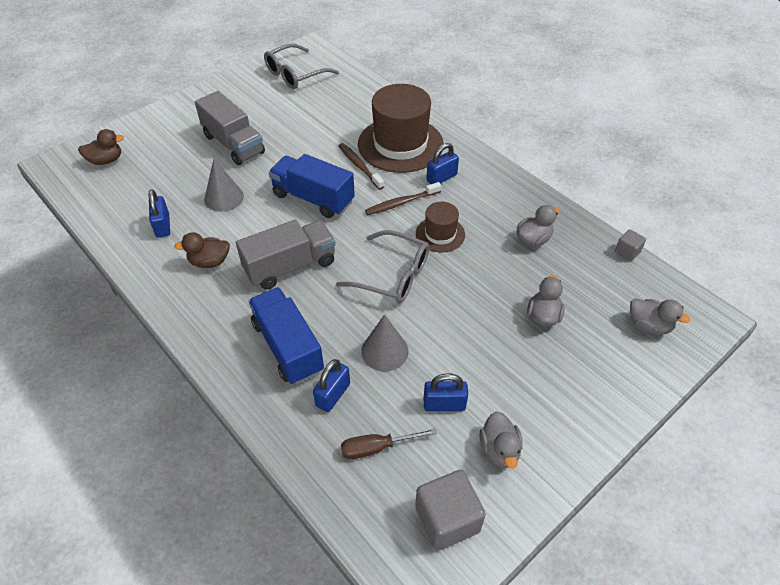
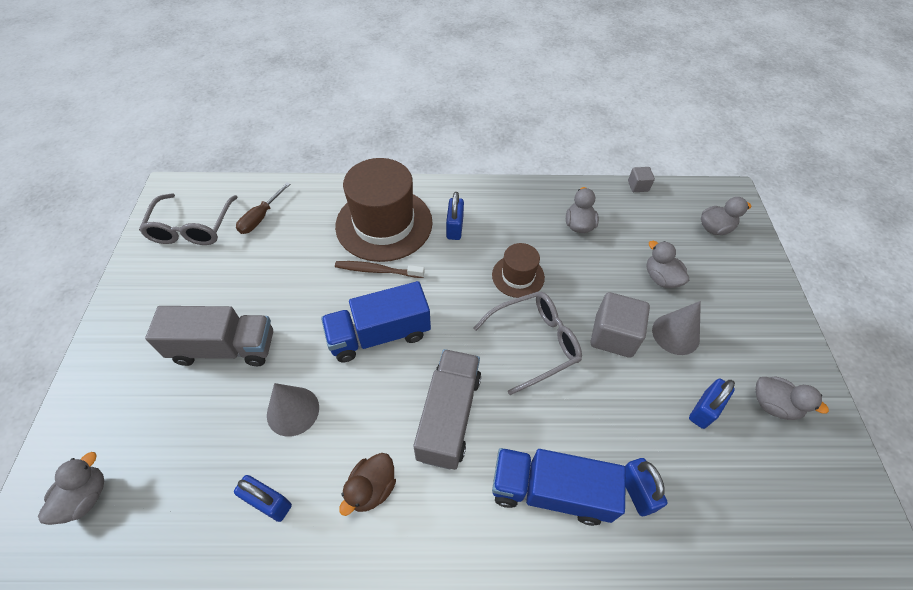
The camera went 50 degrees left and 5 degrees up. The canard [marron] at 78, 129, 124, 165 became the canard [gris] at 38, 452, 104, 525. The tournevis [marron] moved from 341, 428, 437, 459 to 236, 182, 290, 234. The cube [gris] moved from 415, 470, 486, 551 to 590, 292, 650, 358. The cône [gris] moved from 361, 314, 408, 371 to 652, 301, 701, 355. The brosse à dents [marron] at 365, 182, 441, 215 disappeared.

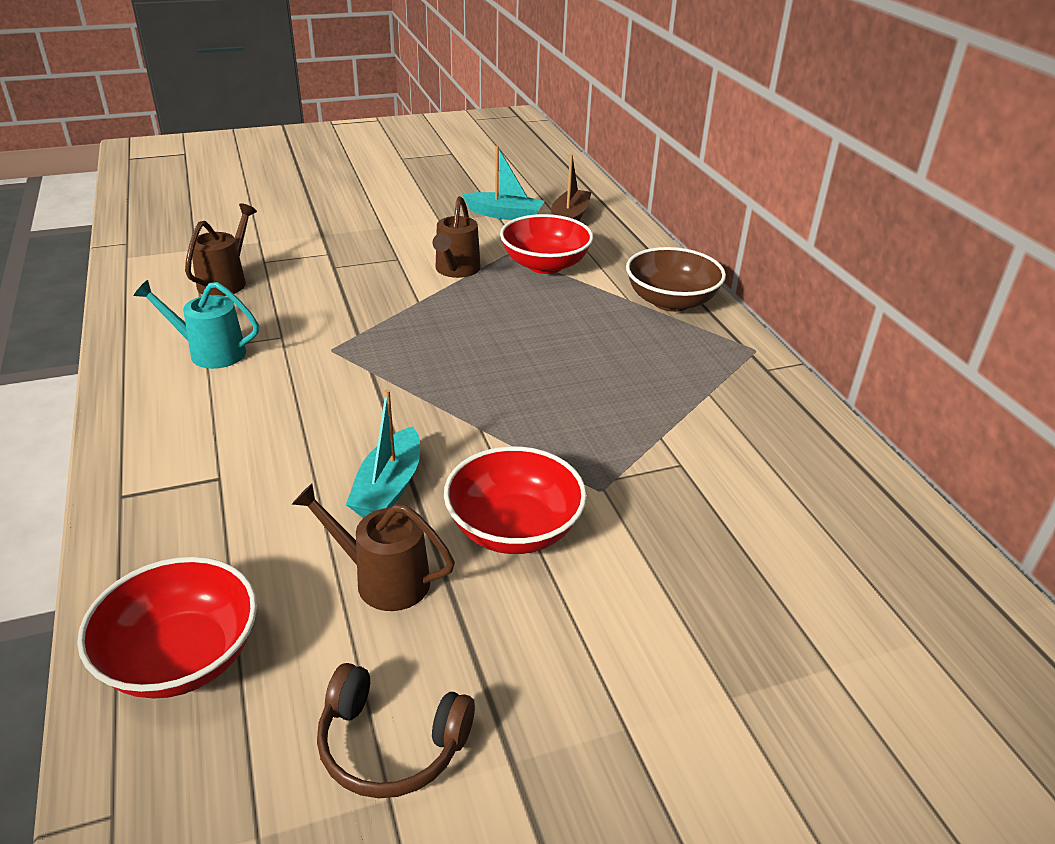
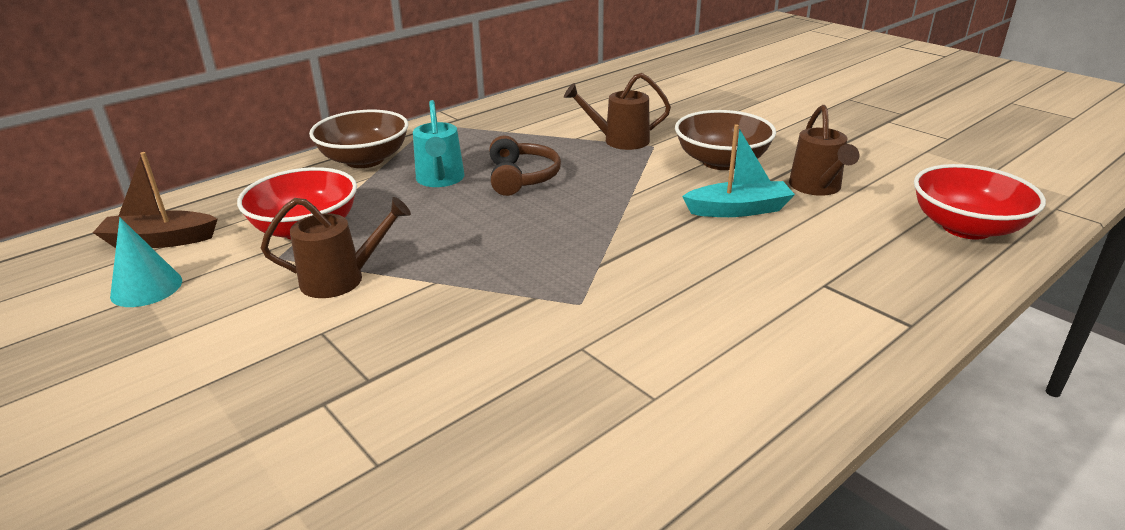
The camera went 110 degrees left and 5 degrees down. The bateau [turquoise] at 462, 146, 545, 220 was replaced by the cône [turquoise] at 110, 217, 182, 307. The arrosoir [turquoise] moved from 133, 280, 259, 369 to 413, 100, 465, 187. The casque audio [marron] moved from 317, 663, 475, 798 to 489, 136, 561, 196. The arrosoir [marron] moved from 185, 203, 257, 296 to 564, 73, 671, 150. The bol [rouge] at 444, 446, 587, 554 became the bol [marron] at 675, 110, 776, 170.

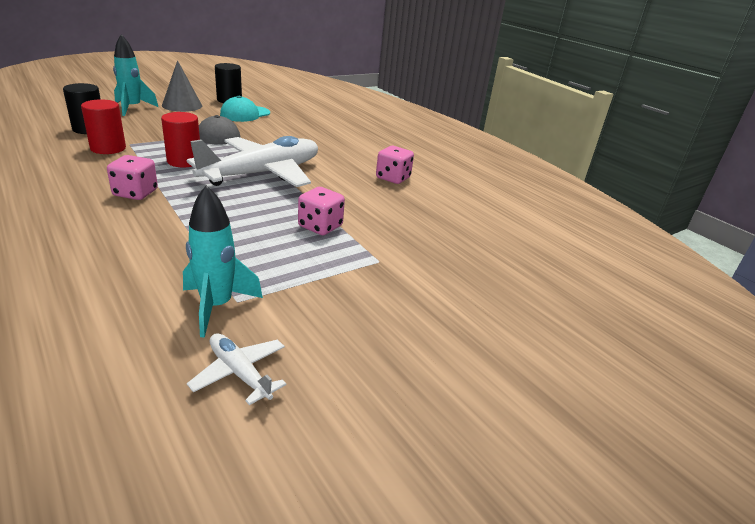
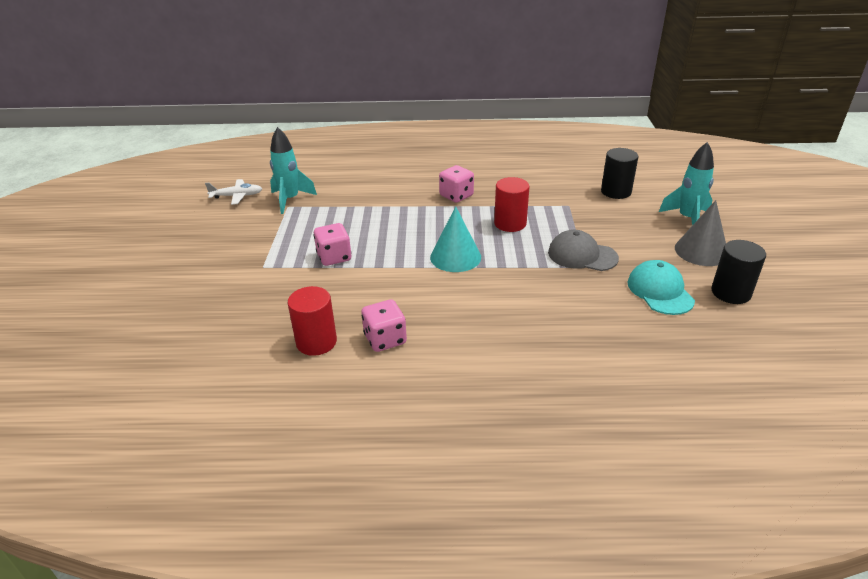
The camera went 130 degrees right and 5 degrees up. The cylindre [rouge] moved from 81, 99, 126, 154 to 288, 286, 337, 356. The avion [blanc] at 186, 136, 318, 187 was replaced by the cône [turquoise] at 430, 206, 481, 272.

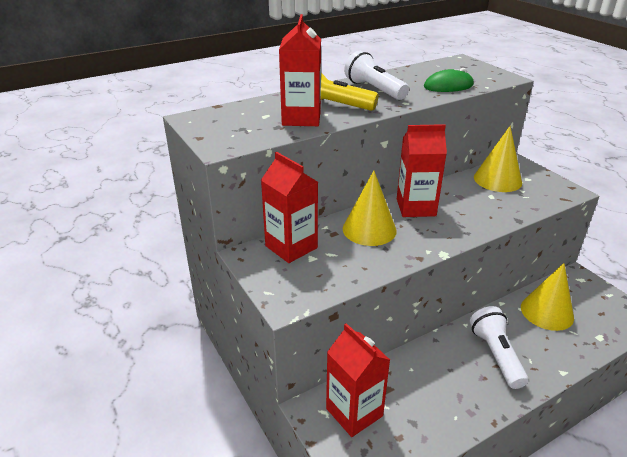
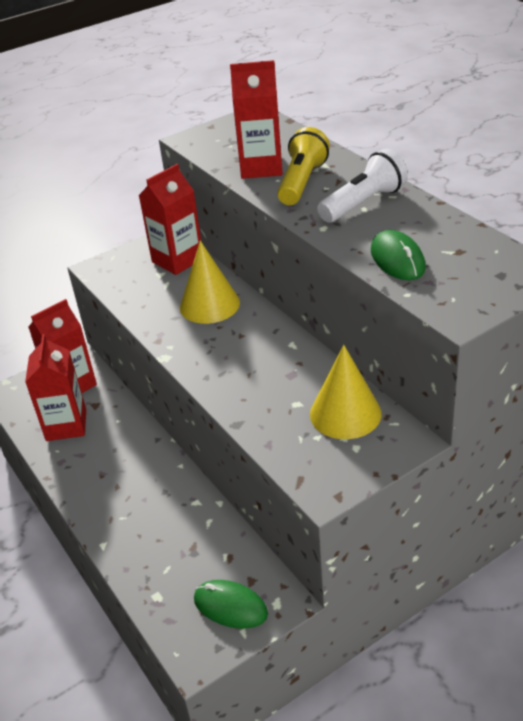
The camera went 90 degrees right and 5 degrees up. The brique de lait [rouge] moved from 397, 124, 447, 217 to 25, 334, 86, 441. The souris [vert] at 194, 580, 268, 629 appeared. The lampe de poche [blanc] at 470, 306, 529, 389 disappeared. The cône [jaune] at 521, 263, 574, 331 disappeared.

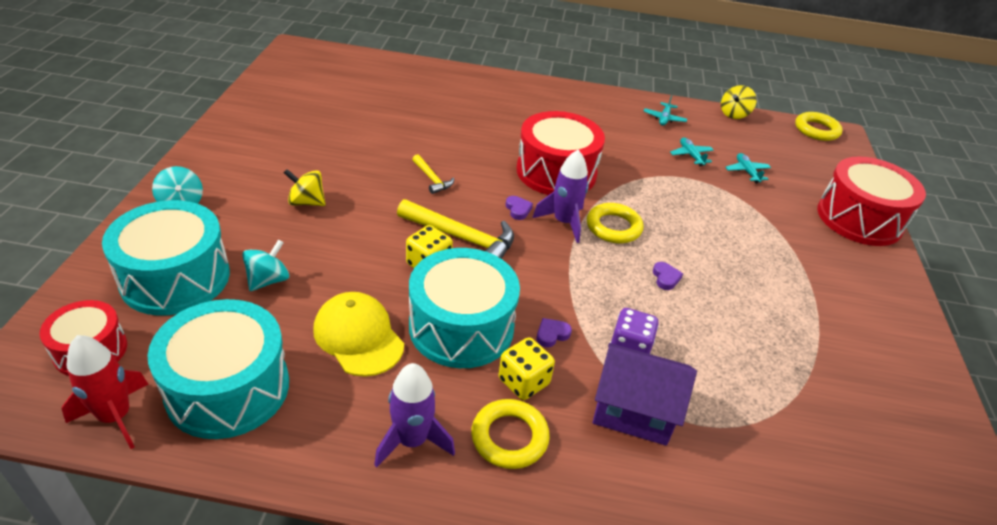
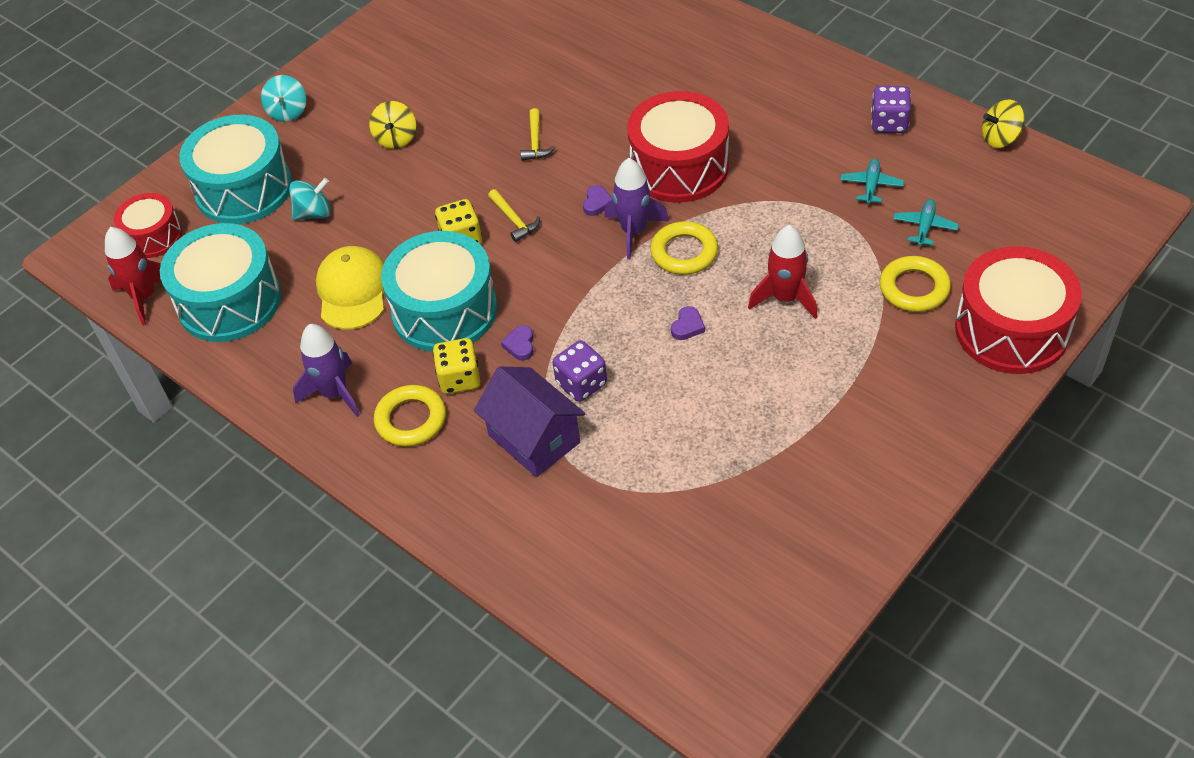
The camera went 40 degrees right and 10 degrees up. The toupie [jaune] at 284, 169, 326, 206 turned 135 degrees counterclockwise. The marteau [jaune] at 397, 199, 514, 259 changed to 0.52 times the size. The cœur [violet] at 537, 318, 572, 347 turned 90 degrees counterclockwise. The fusée [rouge] at 748, 225, 817, 319 appeared. The avion [turquoise] at 644, 95, 687, 126 was replaced by the dé [violet] at 871, 86, 911, 133. The anneau [jaune] moved from 795, 112, 843, 141 to 879, 256, 951, 312.

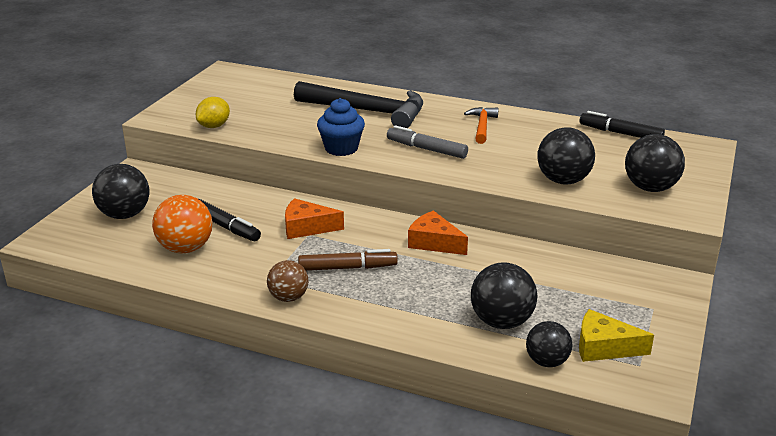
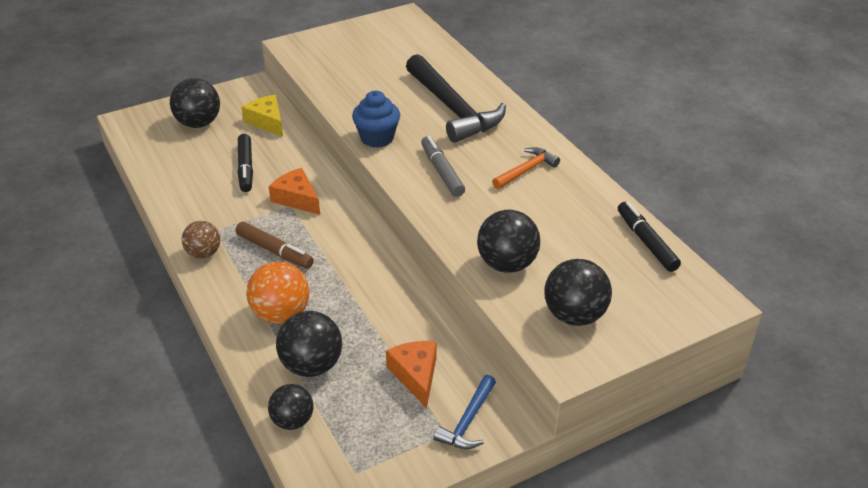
The camera went 40 degrees right and 10 degrees up. The fromage [jaune] moved from 579, 309, 654, 362 to 241, 95, 283, 137. The balle [orange] moved from 152, 195, 212, 253 to 246, 261, 309, 324. The fromage [orange] moved from 408, 210, 468, 255 to 386, 341, 437, 408. The marteau [bleu] at 433, 375, 496, 449 appeared. The citron [jaune] at 196, 97, 230, 128 disappeared.

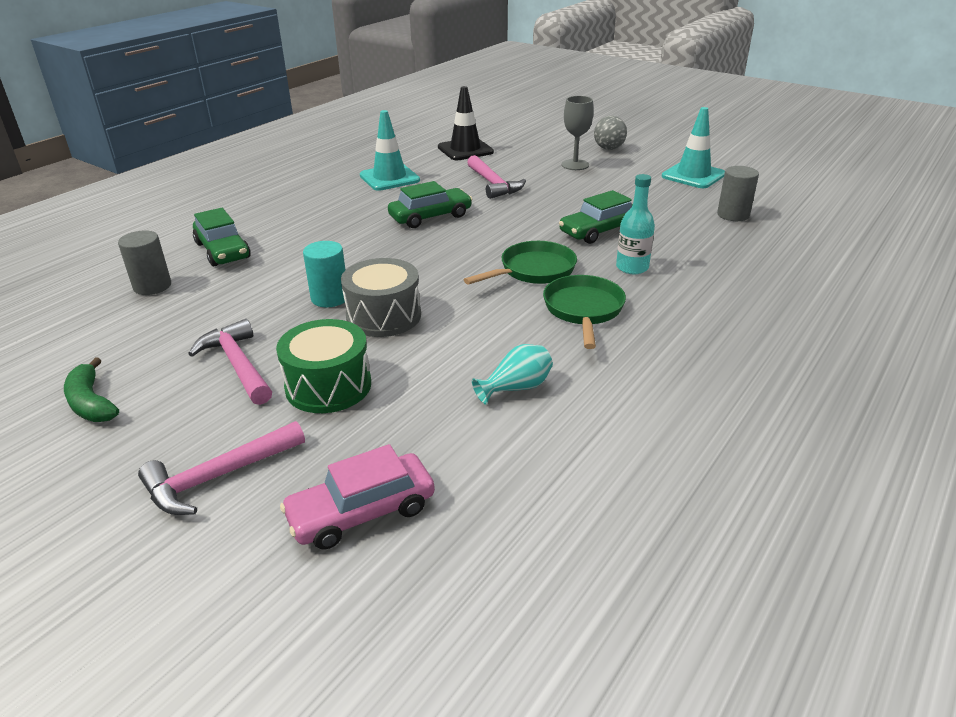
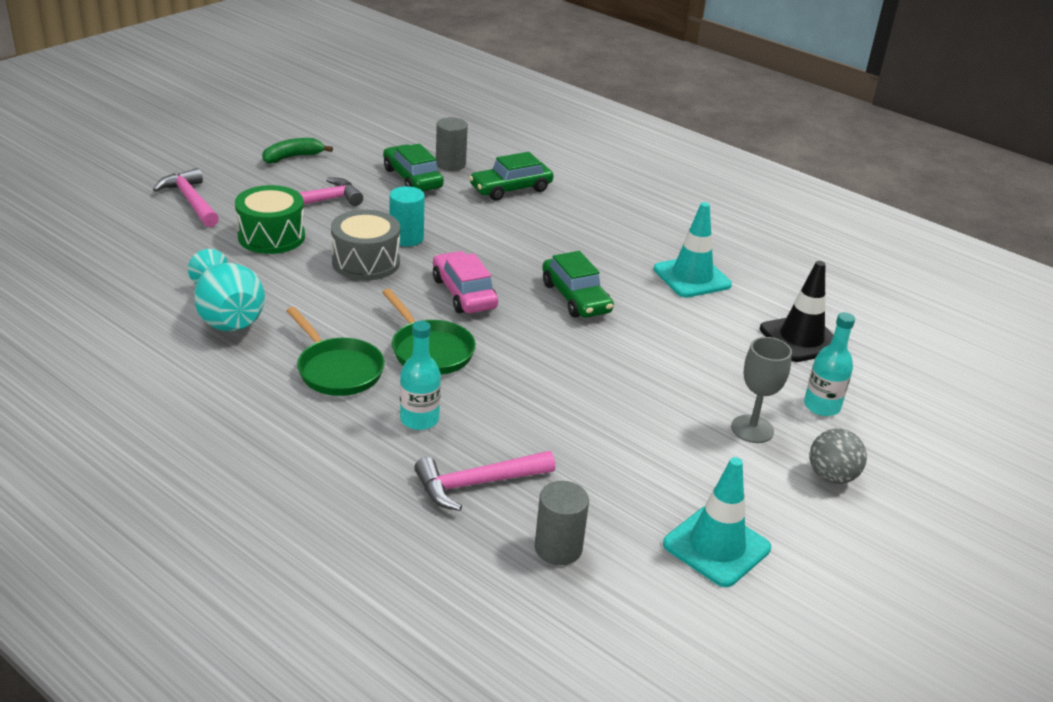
The camera went 90 degrees right and 0 degrees up. The vase [turquoise] at 472, 344, 553, 405 changed to 1.74 times the size. The poêle [vert] at 543, 275, 626, 349 turned 45 degrees clockwise. The voiture [vert] moved from 559, 190, 633, 244 to 383, 144, 444, 191. The marteau [rose] moved from 467, 155, 526, 199 to 414, 451, 555, 511. The voiture [rose] moved from 280, 444, 435, 550 to 433, 251, 498, 313. The bouteille [turquoise] at 804, 312, 855, 416 appeared.

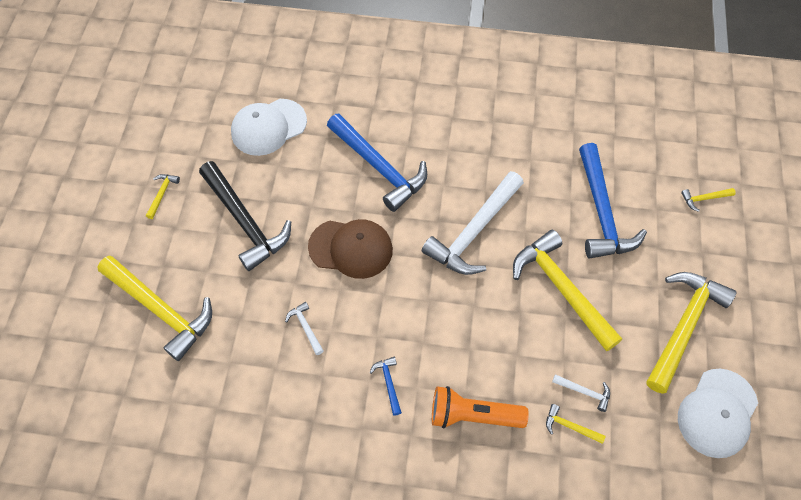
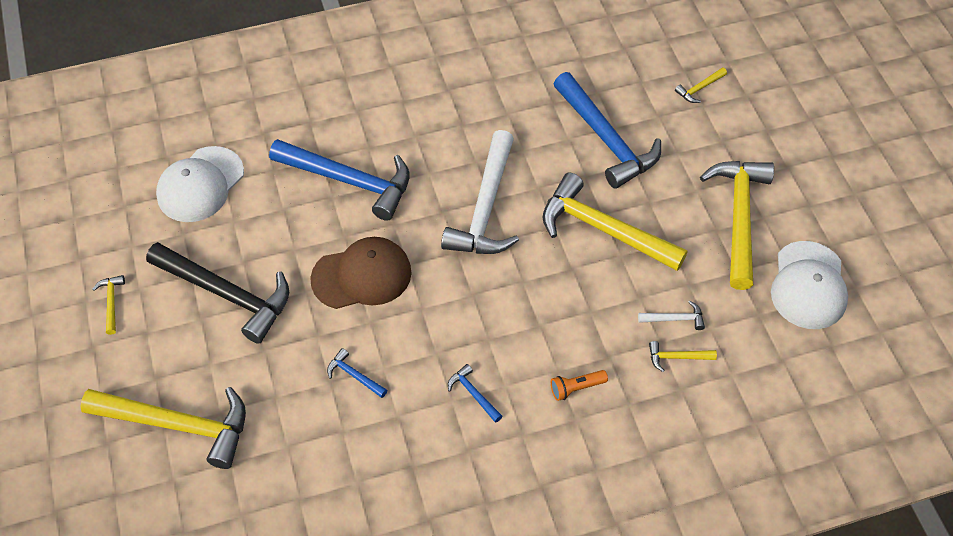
The camera went 25 degrees left and 5 degrees down. The marteau [blanc] at 285, 302, 323, 355 became the marteau [bleu] at 327, 348, 387, 398. The lampe de poche [orange] at 432, 386, 529, 429 changed to 0.53 times the size.

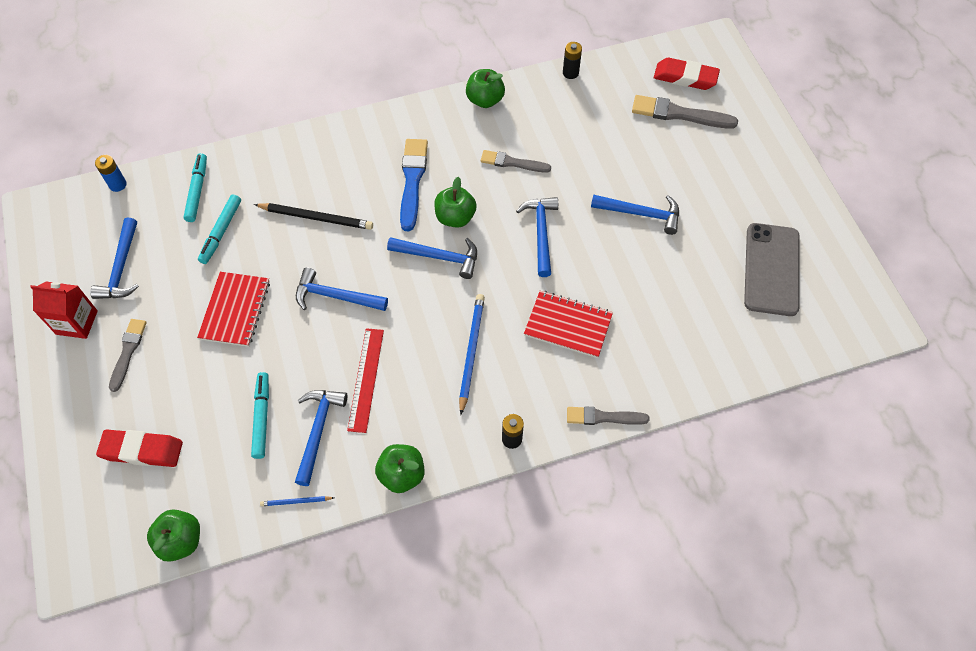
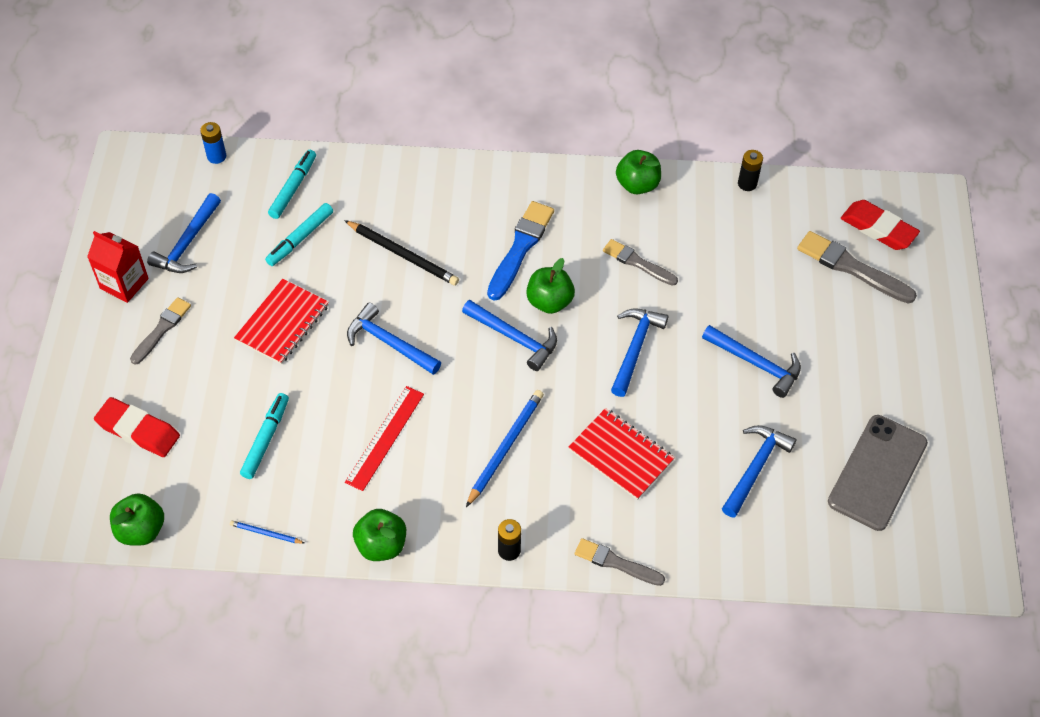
The camera went 20 degrees right and 5 degrees down. The marteau [bleu] moved from 295, 390, 347, 486 to 722, 425, 797, 518.

